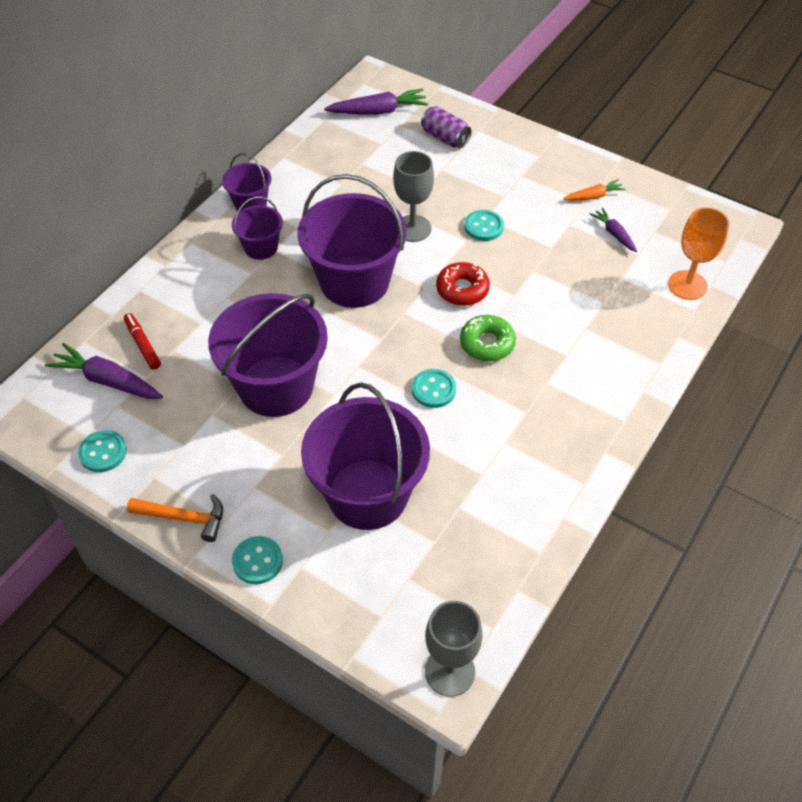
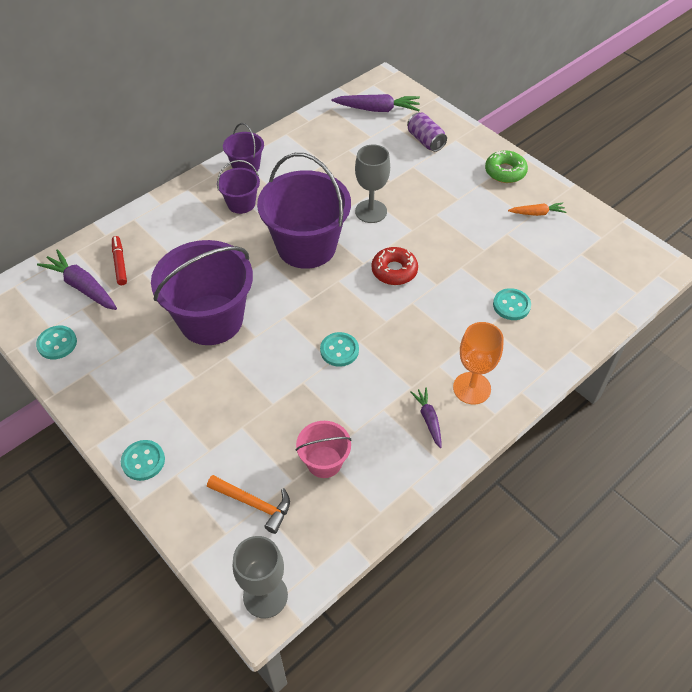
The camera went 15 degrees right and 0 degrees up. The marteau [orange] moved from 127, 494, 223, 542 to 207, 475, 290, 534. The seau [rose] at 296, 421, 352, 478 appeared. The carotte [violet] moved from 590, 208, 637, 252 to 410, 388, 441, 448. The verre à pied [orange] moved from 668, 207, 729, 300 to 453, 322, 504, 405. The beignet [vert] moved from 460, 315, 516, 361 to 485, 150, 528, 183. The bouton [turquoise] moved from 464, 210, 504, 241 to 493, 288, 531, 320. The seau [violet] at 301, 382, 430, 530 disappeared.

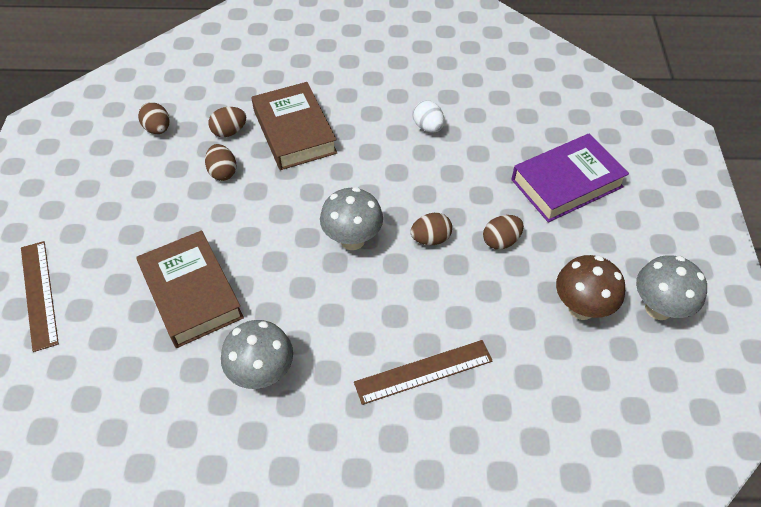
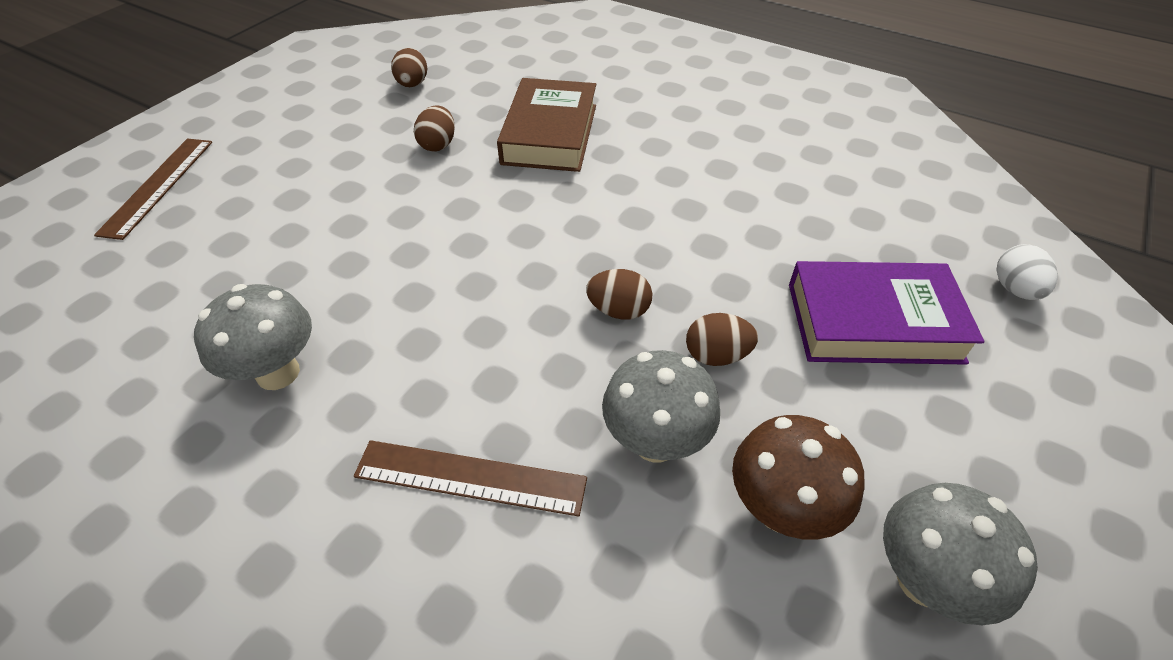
The camera went 30 degrees right and 5 degrees down. The champignon [gris] moved from 320, 187, 383, 250 to 602, 350, 720, 463. The œuf [blanc] moved from 413, 100, 444, 133 to 996, 244, 1058, 300. The livre [marron] at 136, 230, 244, 348 disappeared. The œuf [marron] at 208, 107, 246, 137 disappeared.

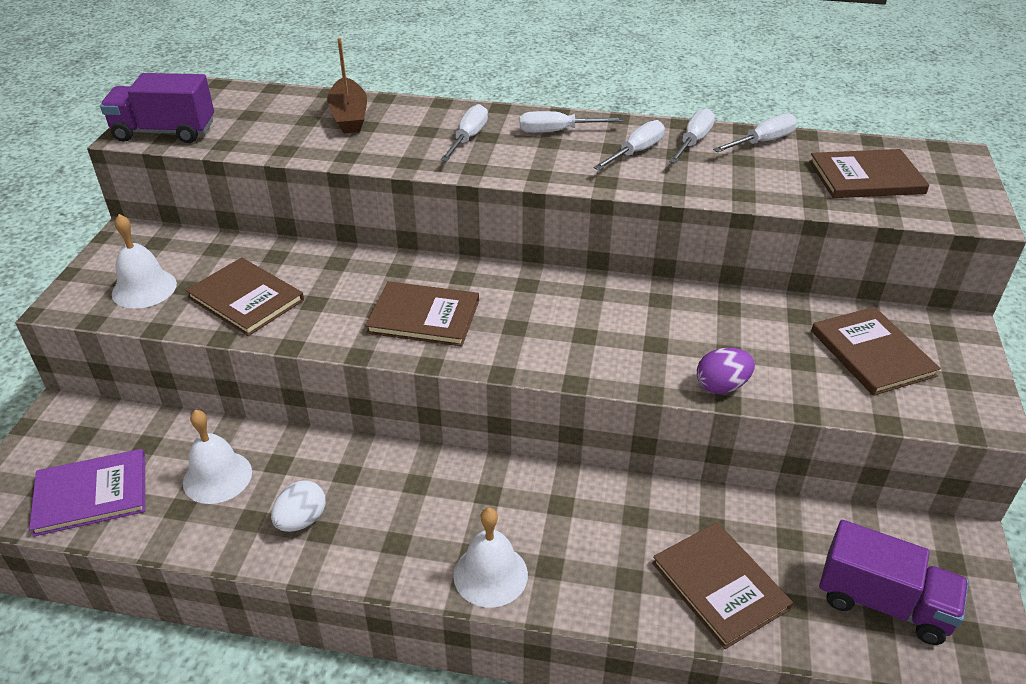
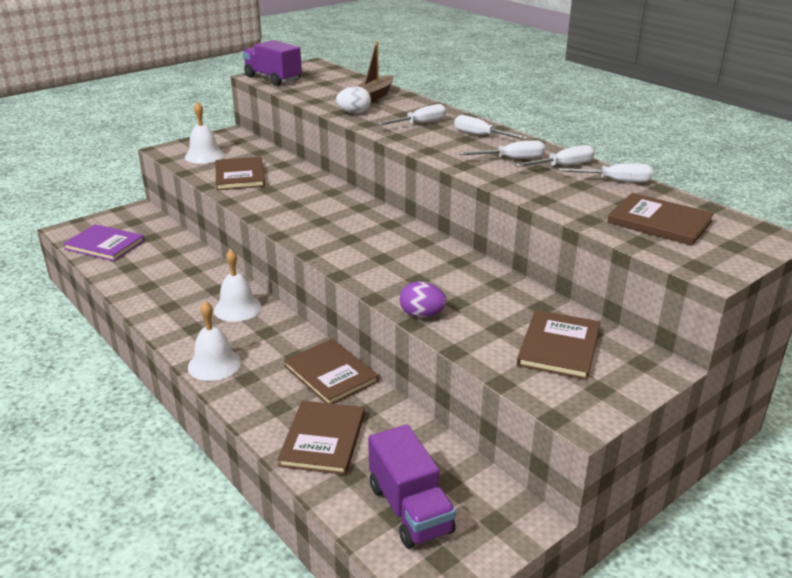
The camera went 40 degrees right and 10 degrees down. The cloche [blanc] moved from 183, 410, 252, 504 to 214, 249, 262, 322. The livre [marron] moved from 365, 281, 479, 347 to 284, 339, 379, 404. The œuf [blanc] moved from 271, 480, 326, 532 to 336, 86, 371, 114.

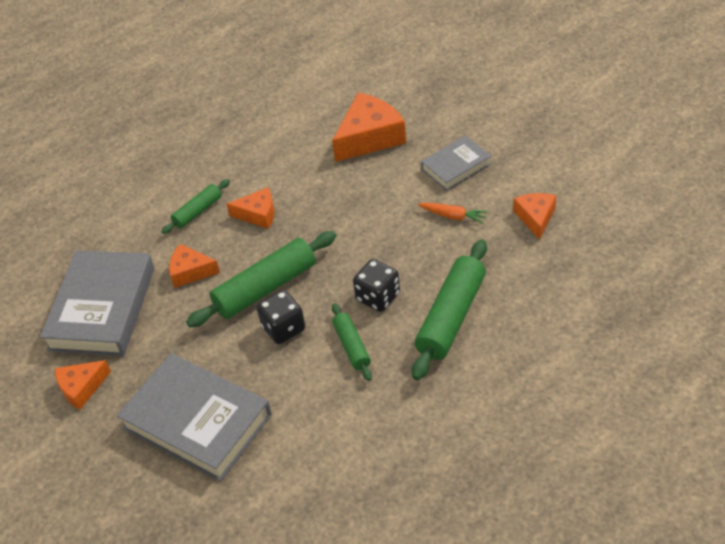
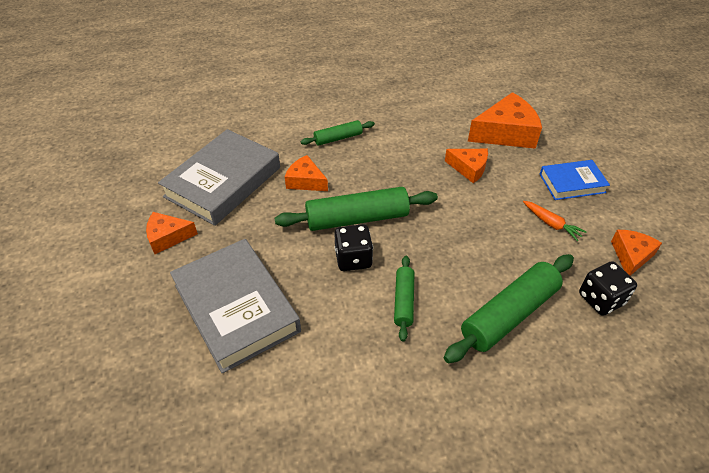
The camera went 20 degrees right and 0 degrees up. The fromage [orange] moved from 227, 187, 274, 229 to 445, 149, 488, 183. The livre [gris] at 421, 135, 491, 191 became the livre [bleu] at 540, 160, 610, 200. The dé [noir] moved from 353, 259, 400, 312 to 579, 261, 637, 316.

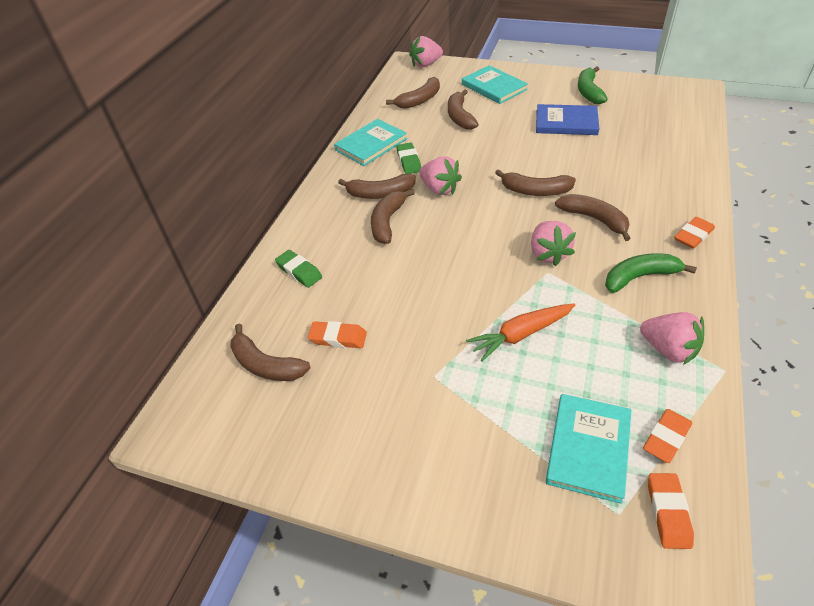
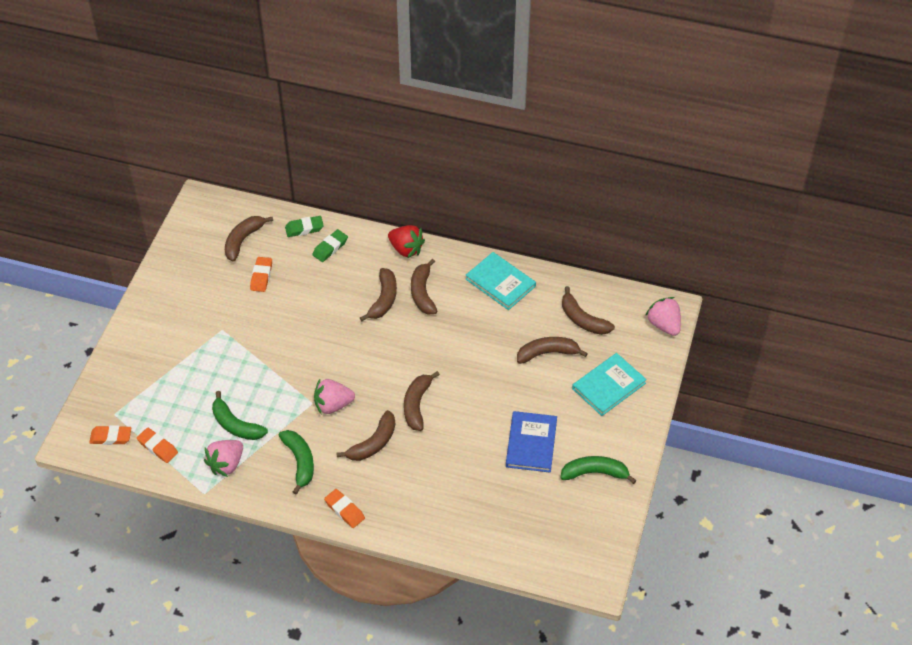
The camera went 85 degrees right and 5 degrees up. The banane [vert] at 212, 391, 268, 440 appeared. The gomme [vert] moved from 396, 143, 421, 174 to 285, 216, 324, 237. The banane [marron] at 371, 189, 415, 244 turned 90 degrees clockwise. The fraise [rouge] at 388, 225, 425, 258 appeared. The fraise [rose] at 419, 156, 462, 195 disappeared. The carotte [orange] at 466, 304, 575, 362 disappeared. The livre [turquoise] at 546, 394, 631, 504 disappeared.

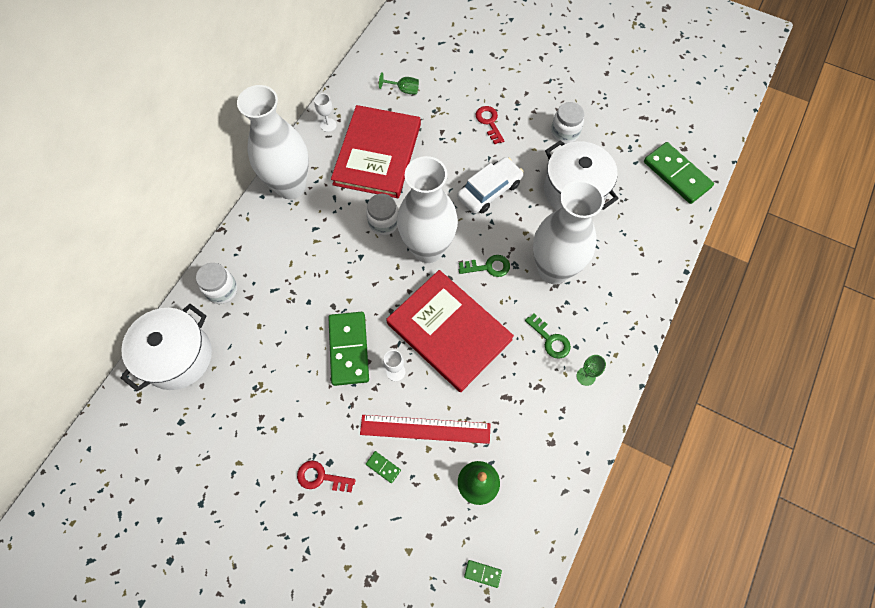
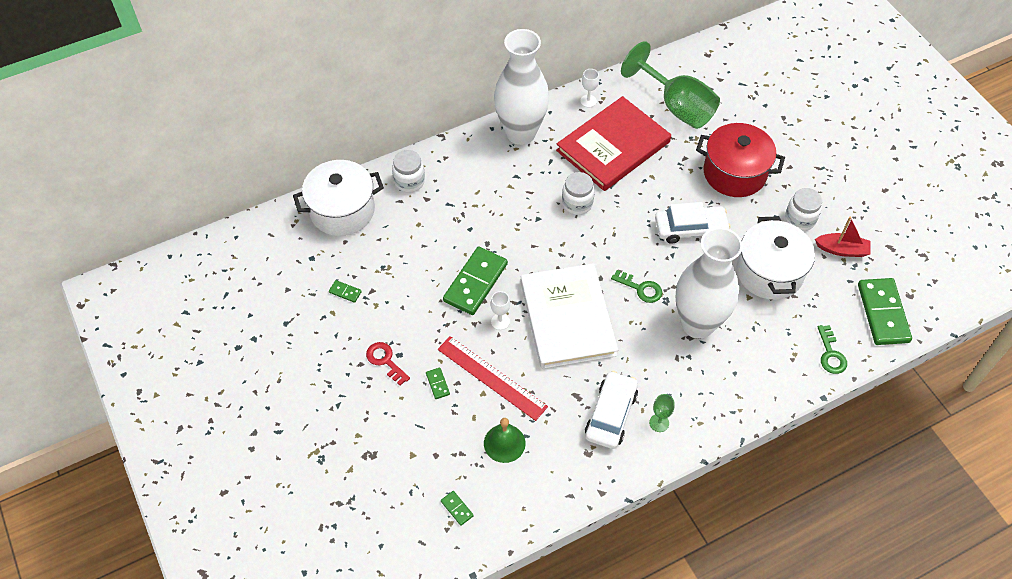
The camera went 35 degrees right and 10 degrees down. The domino [vert] at 329, 280, 362, 303 appeared. The livre [rouge] at 386, 270, 514, 392 became the livre [blanc] at 521, 263, 618, 369. The voiture [blanc] at 585, 371, 638, 449 appeared. The verre à pied [vert] at 379, 72, 419, 94 changed to 2.49 times the size. The clé [rouge] at 476, 106, 504, 144 was replaced by the marmite [rouge] at 696, 123, 785, 197. The bateau [rouge] at 815, 217, 871, 257 appeared. The clé [vert] moved from 525, 314, 571, 359 to 817, 325, 847, 374. The vase [blanc] at 397, 156, 458, 263 disappeared.

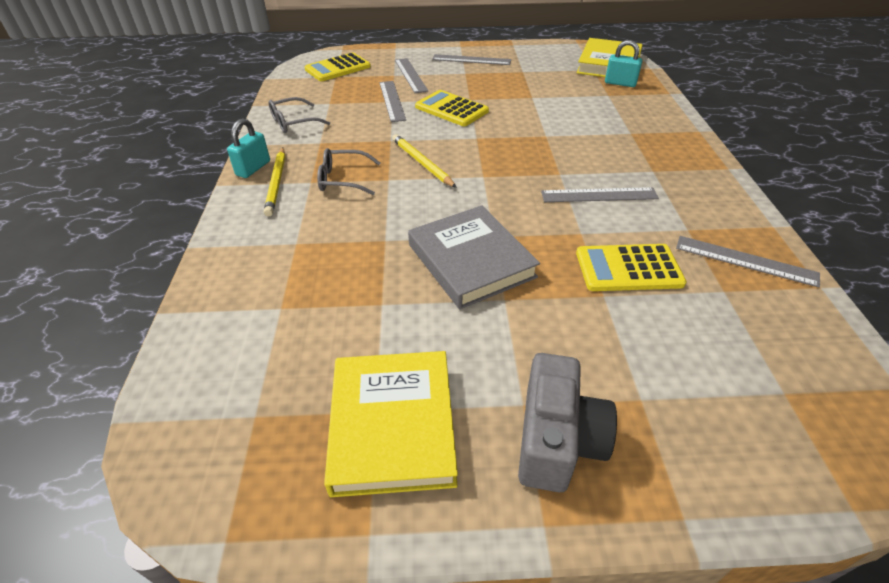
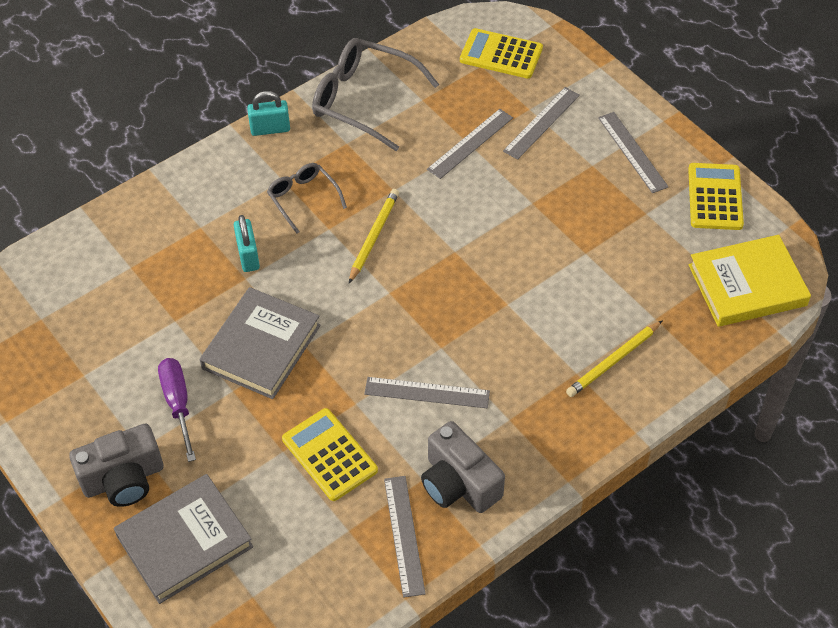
The camera went 55 degrees right and 10 degrees up. The livre [gris] at 114, 474, 253, 604 appeared. The tournevis [violet] at 158, 358, 196, 462 appeared. The cadenas [turquoise] moved from 605, 40, 642, 87 to 234, 215, 260, 272. The lunettes [gris] at 268, 97, 330, 133 changed to 1.78 times the size. The règle [gris] at 541, 187, 659, 202 turned 45 degrees counterclockwise. The appareil photo [gris] at 421, 421, 505, 513 appeared. The crayon [jaune] moved from 264, 147, 285, 216 to 566, 320, 663, 397. The calculatrice [jaune] moved from 415, 90, 489, 126 to 688, 163, 744, 230. The livre [jaune] at 324, 351, 458, 497 disappeared.

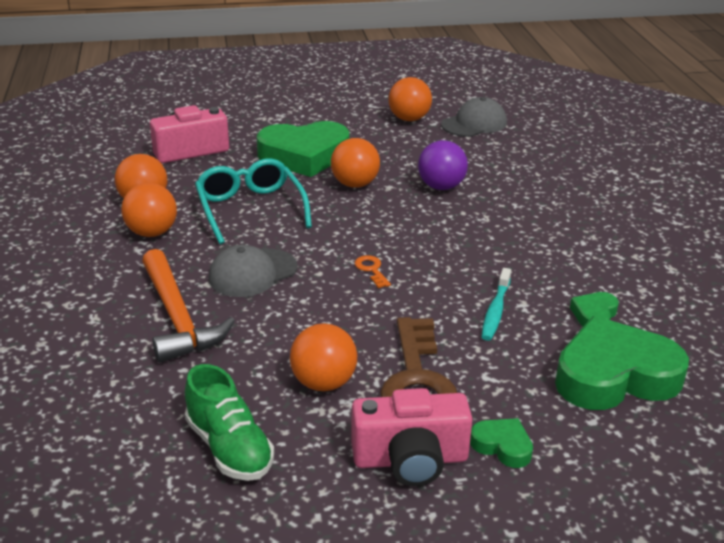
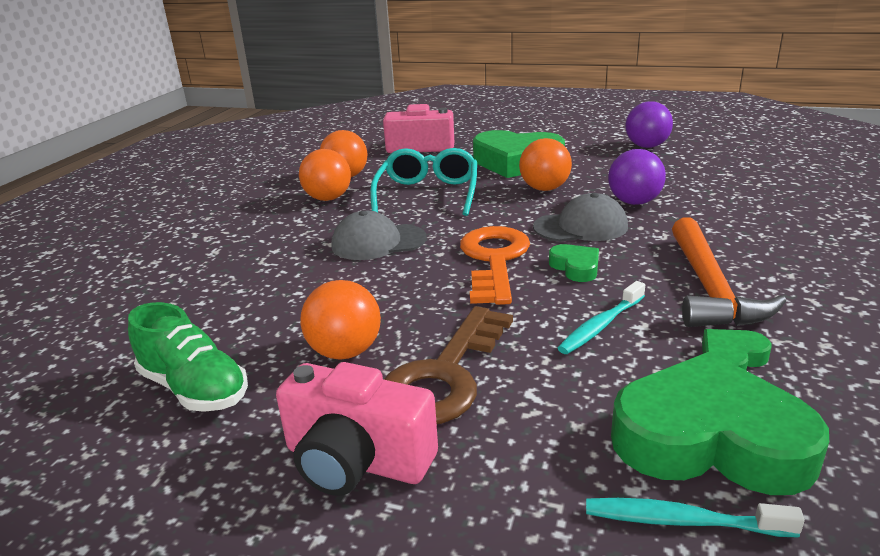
The camera went 30 degrees right and 5 degrees down. The chaussure [vert] at 185, 364, 274, 481 turned 45 degrees counterclockwise. The clé [orange] at 355, 255, 391, 288 changed to 2.41 times the size. The casquette [gris] moved from 441, 97, 507, 137 to 533, 193, 628, 242. The cœur [vert] moved from 470, 418, 533, 468 to 549, 244, 599, 282. The brosse à dents [turquoise] at 586, 498, 805, 537 appeared. The balle [orange] at 388, 77, 432, 121 became the balle [violet] at 626, 101, 673, 148. The marteau [orange] moved from 142, 249, 235, 363 to 672, 217, 786, 327.

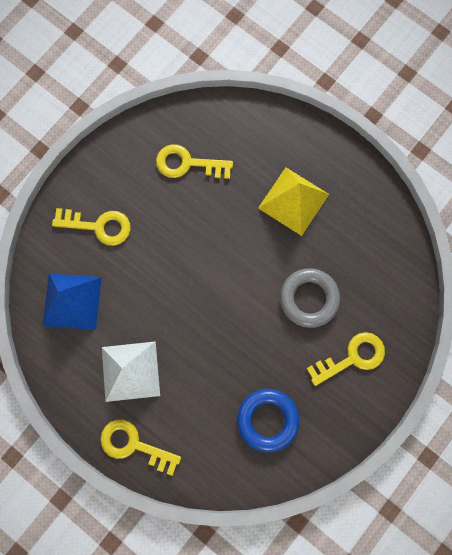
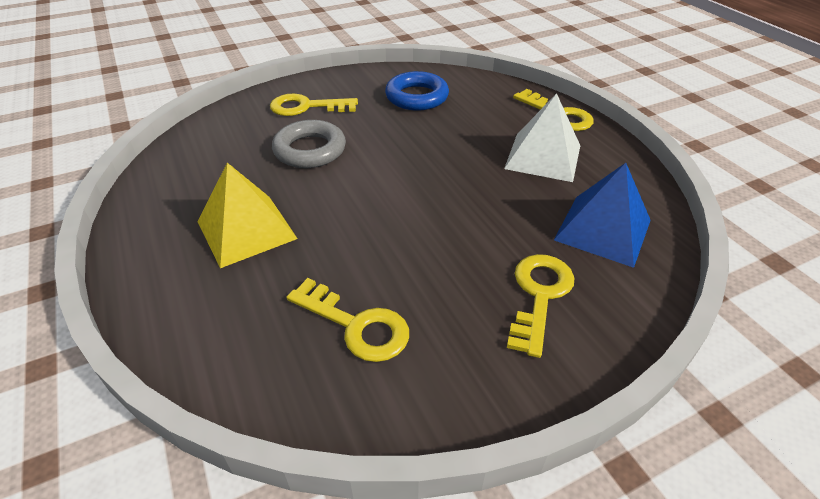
The camera went 155 degrees left and 35 degrees down. The clé [jaune] at 52, 208, 131, 246 turned 75 degrees clockwise.

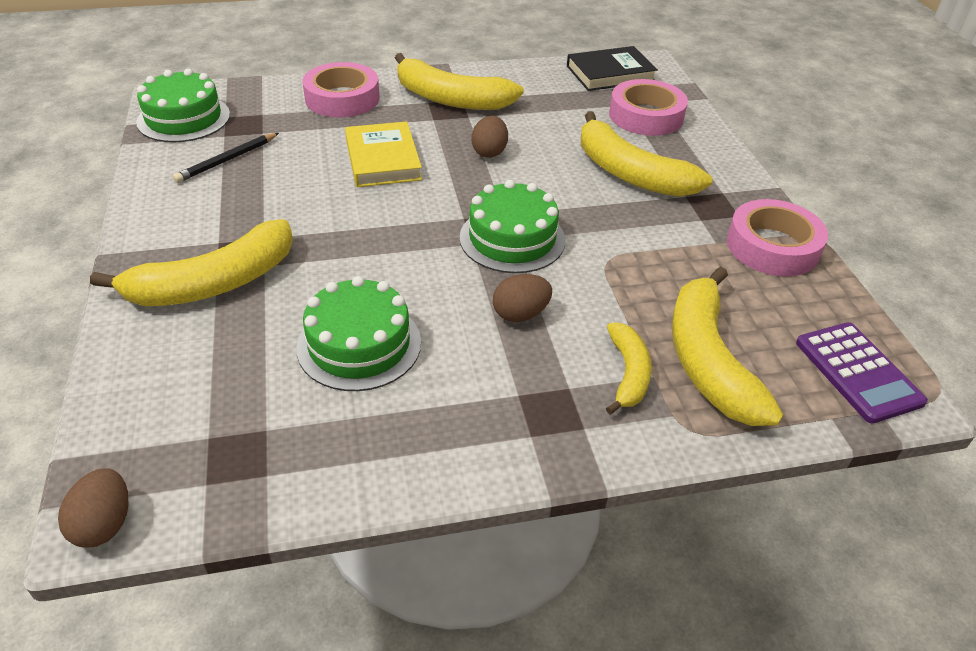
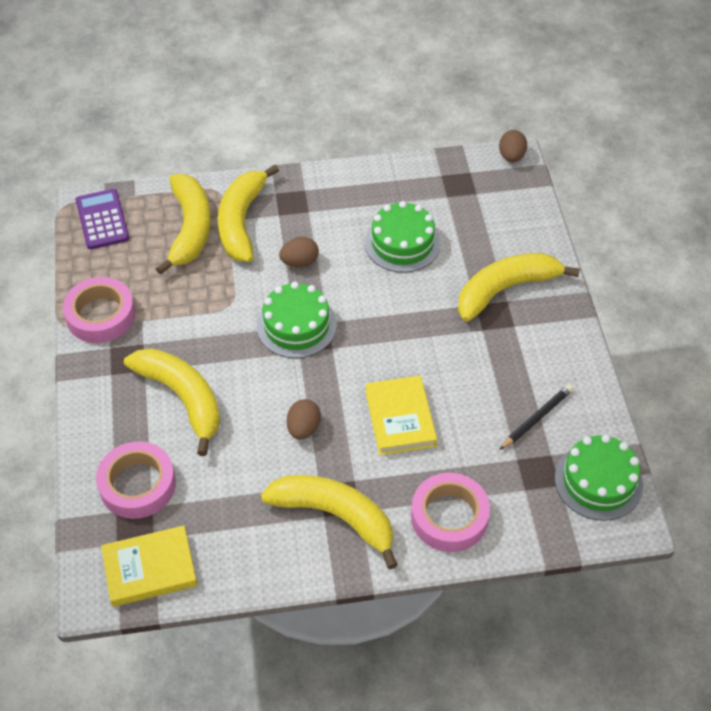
The camera went 175 degrees left and 10 degrees up. The livre [noir] at 567, 46, 658, 91 became the livre [jaune] at 101, 525, 197, 607. The banane [jaune] at 606, 323, 652, 415 changed to 1.80 times the size.

